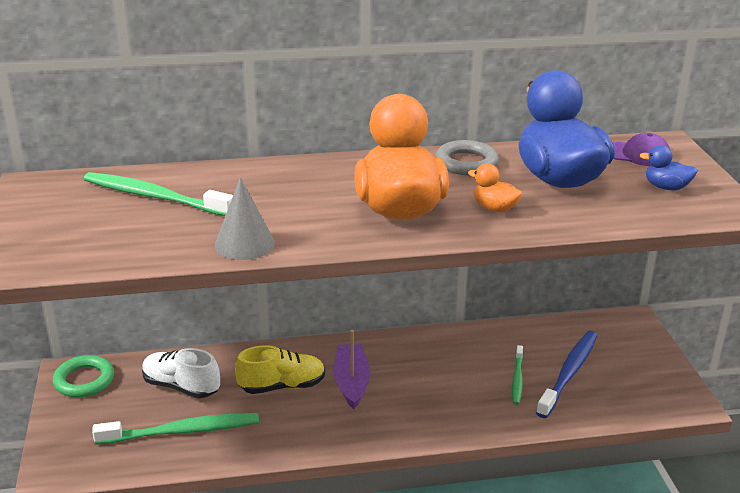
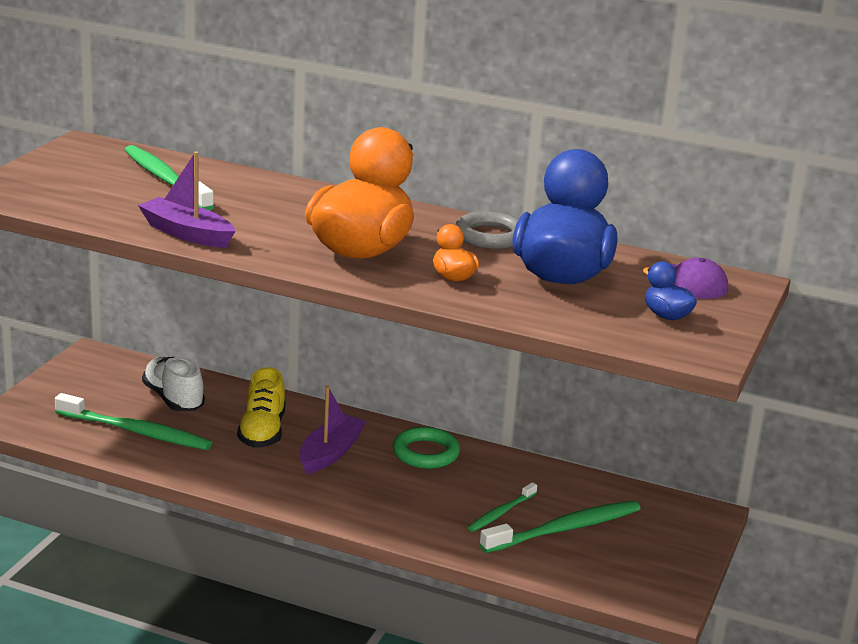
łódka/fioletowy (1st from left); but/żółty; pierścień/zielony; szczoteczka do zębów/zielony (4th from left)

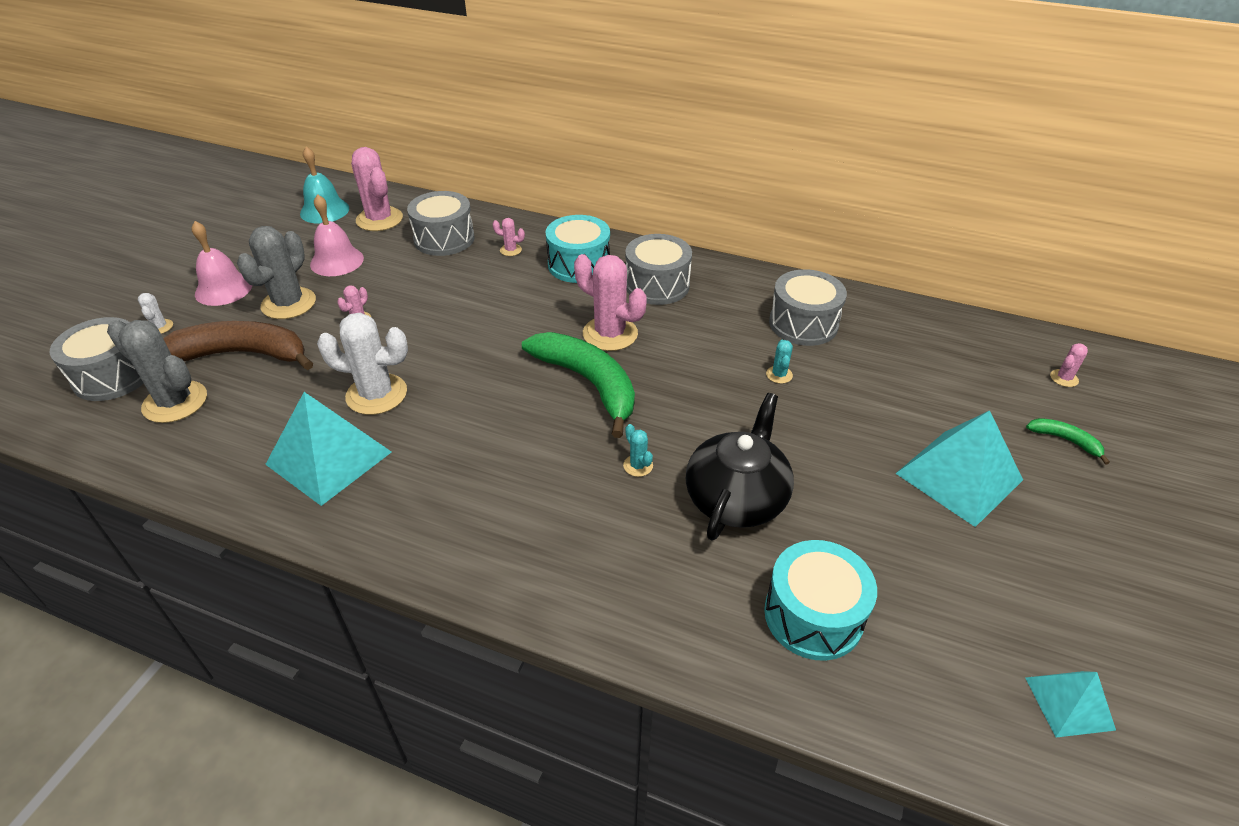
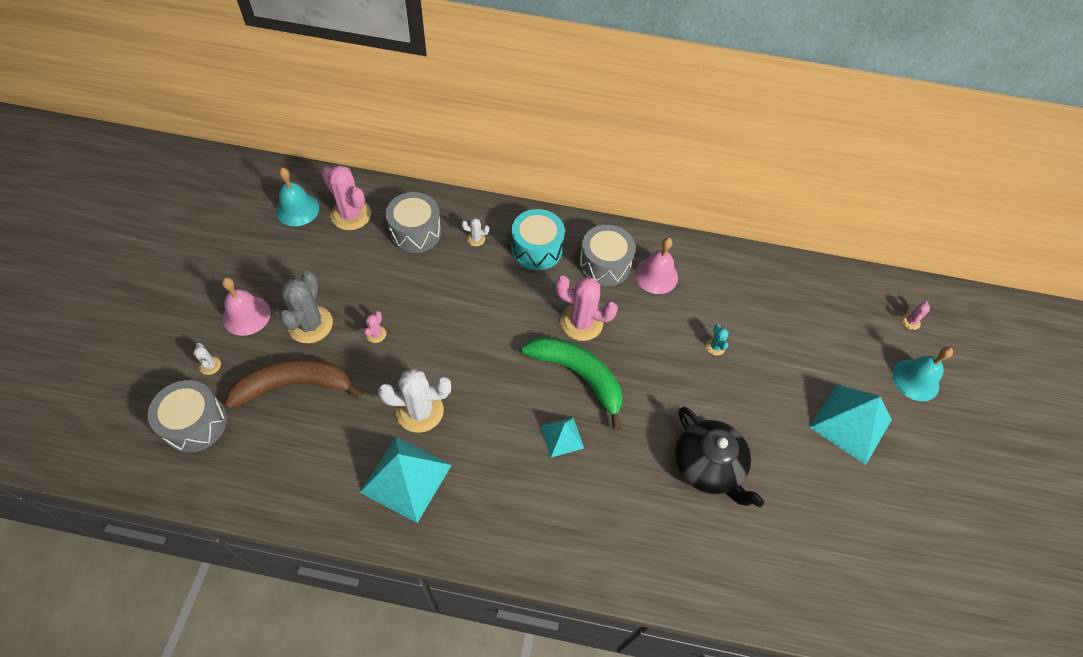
kaktus/biały (3rd from left); piramida/turkusowy (2nd from left); dzwonek/różowy (2nd from left); imbryk/czarny; dzwonek/turkusowy (2nd from left); kaktus/szary (1st from left in the first image); kaktus/turkusowy (1st from left in the first image); bęben/turkusowy (2nd from left in the first image); bęben/szary (4th from left in the first image)

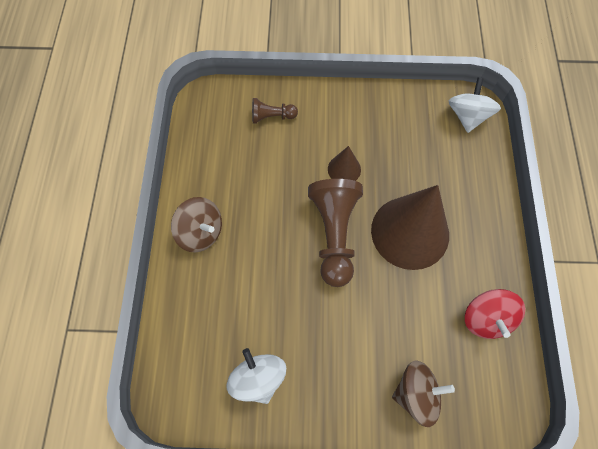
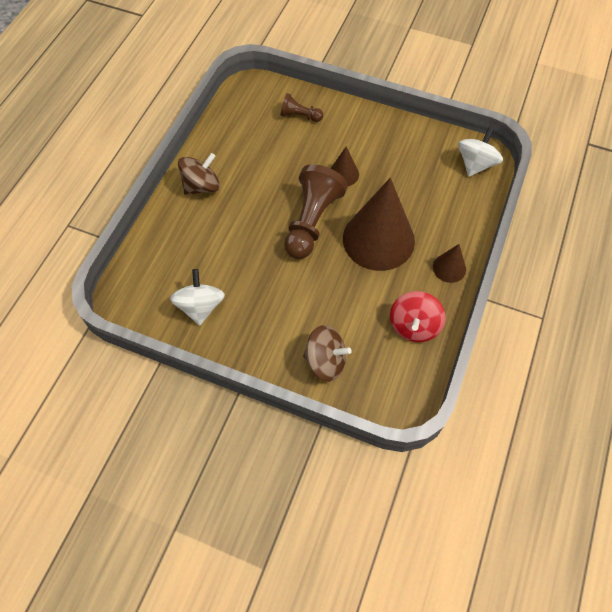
bączek/brązowy (1st from left); stożek/brązowy (3rd from left)

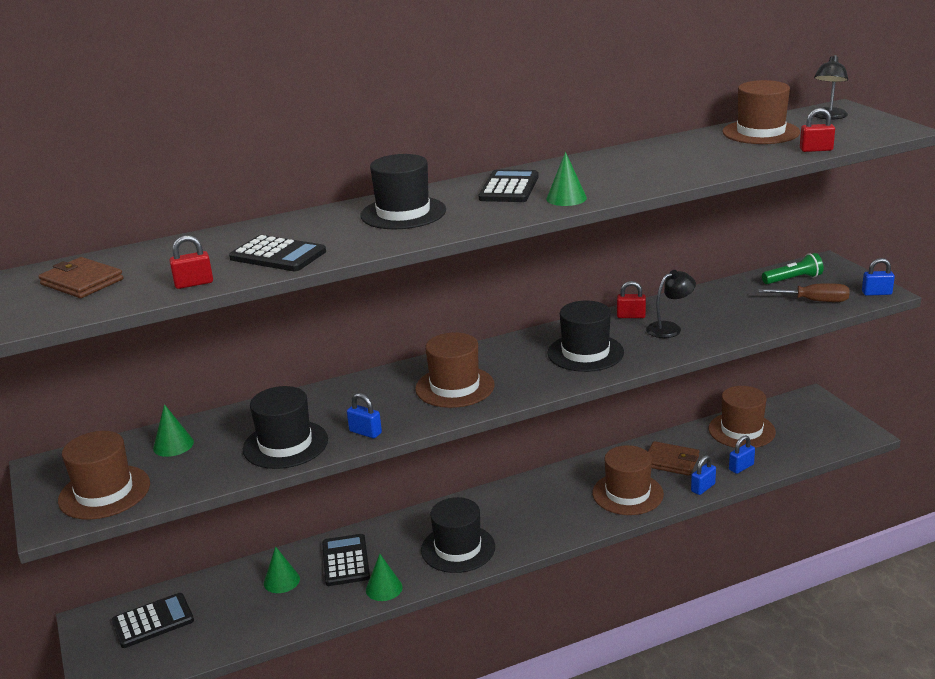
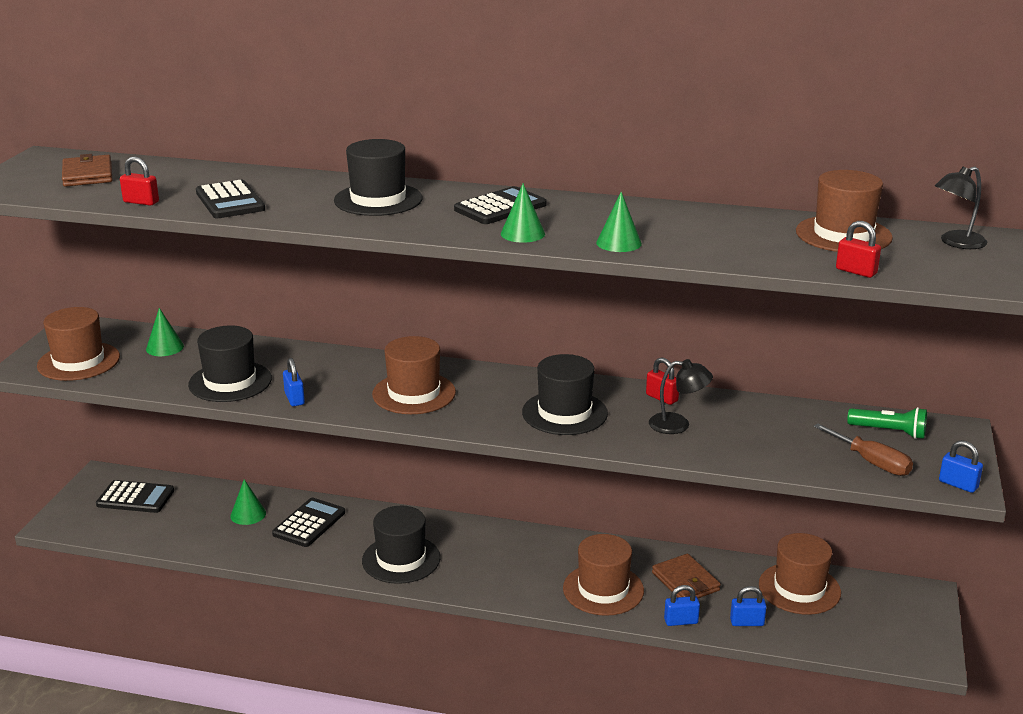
stożek/zielony (4th from left)

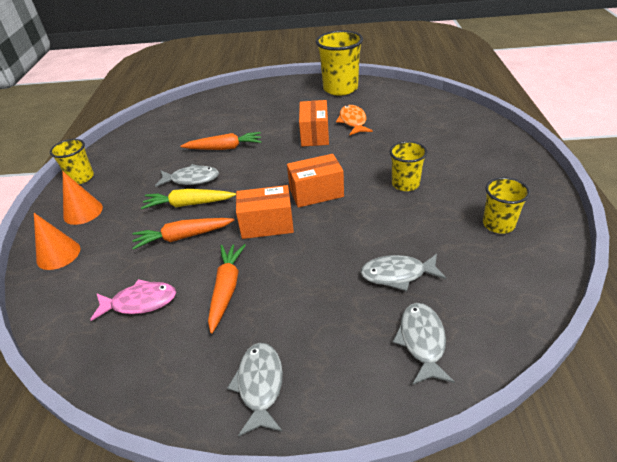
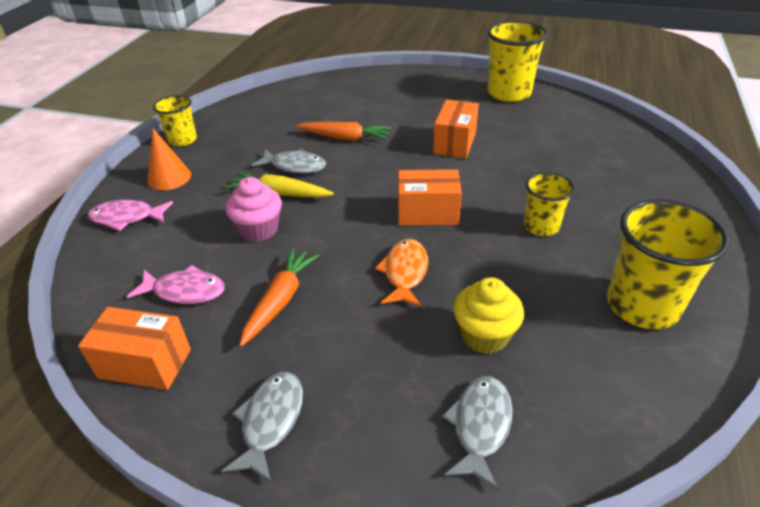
pudełko/pomarańczowy (1st from left); ryba/różowy (1st from left); muffinka/różowy; ryba/pomarańczowy; muffinka/żółty; szklanka/żółty (4th from left)

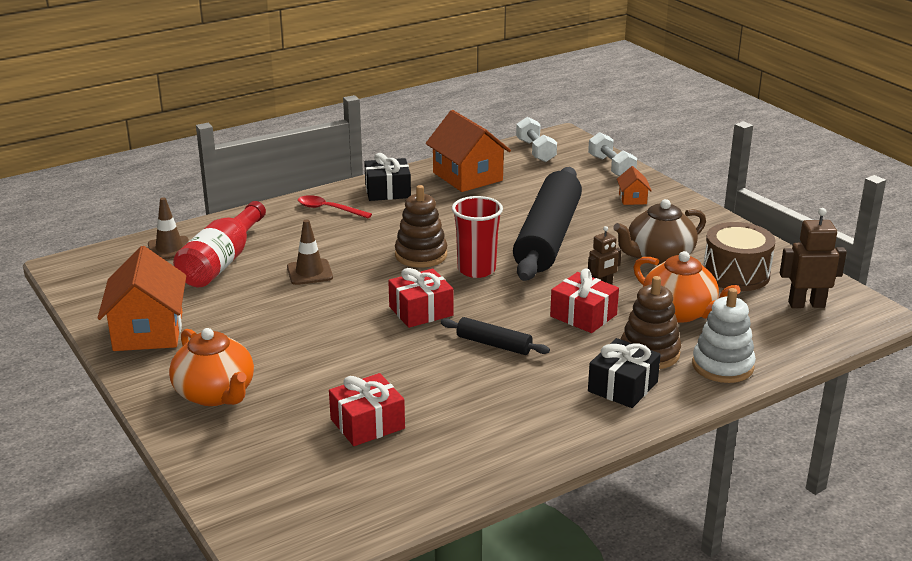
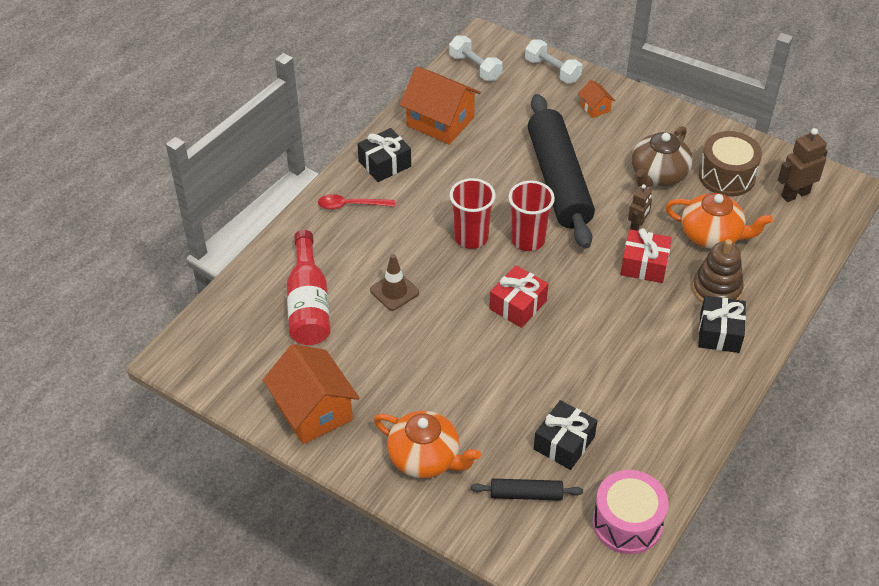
szklanka/czerwony (1st from left); wałek do ciasta/czarny (1st from left); prezent/czarny (2nd from left); bęben/różowy; pachołek/brązowy (1st from left in the first image); zabawka nakładanka/biały

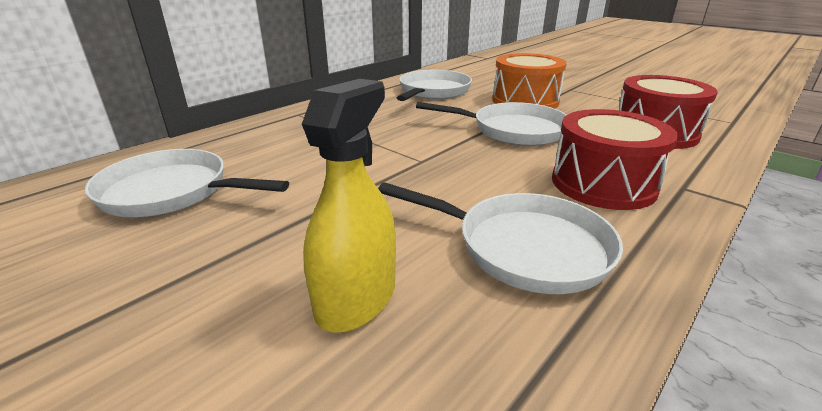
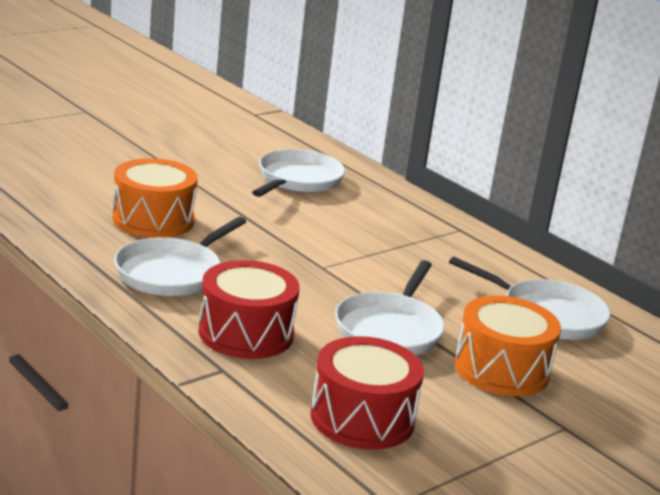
bęben/pomarańczowy (1st from left)

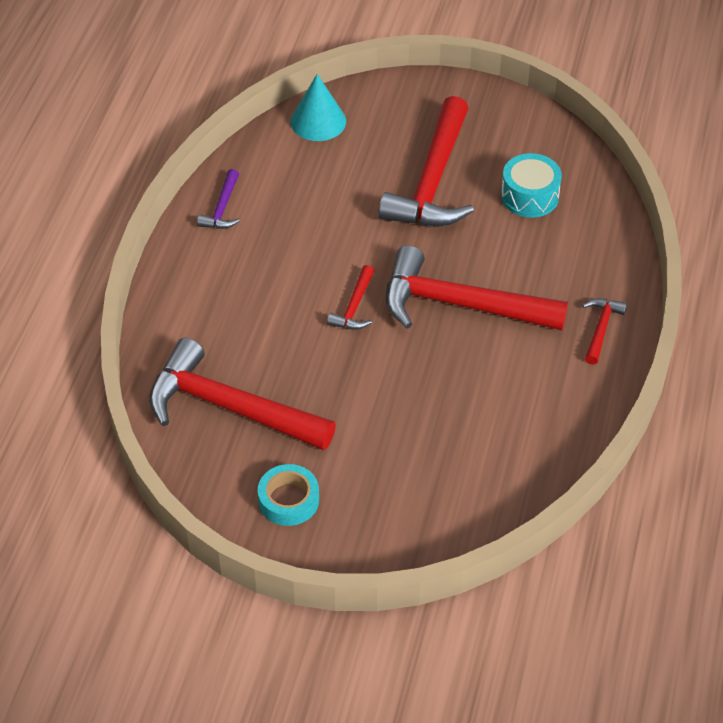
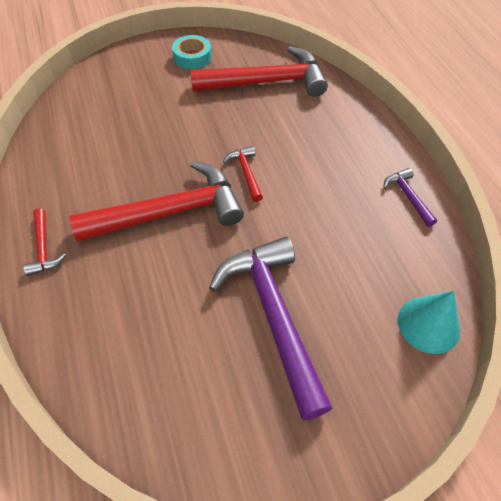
młotek/fioletowy (1st from left); bęben/turkusowy

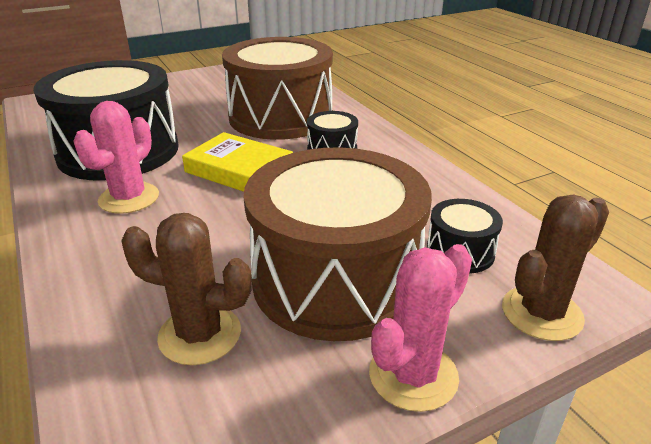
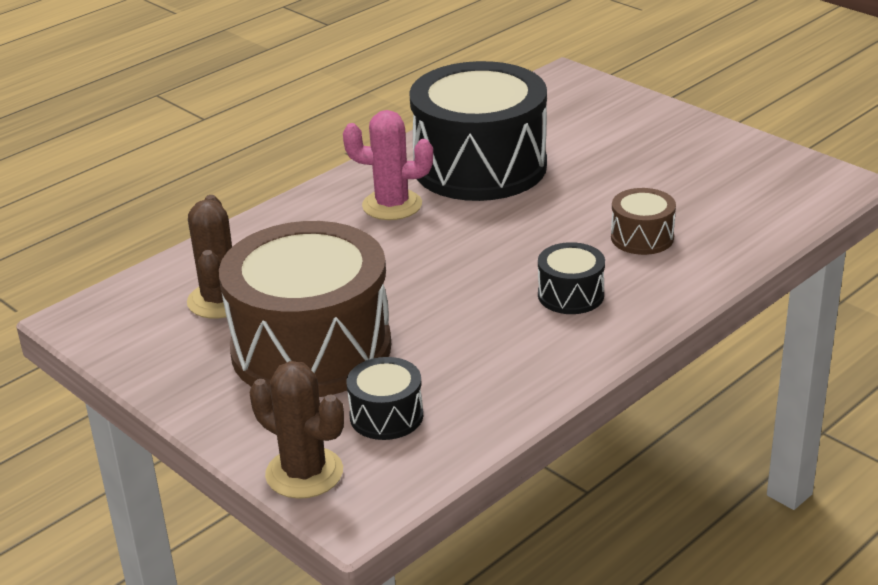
bęben/brązowy (2nd from left); książka/żółty; kaktus/różowy (2nd from left in the first image)

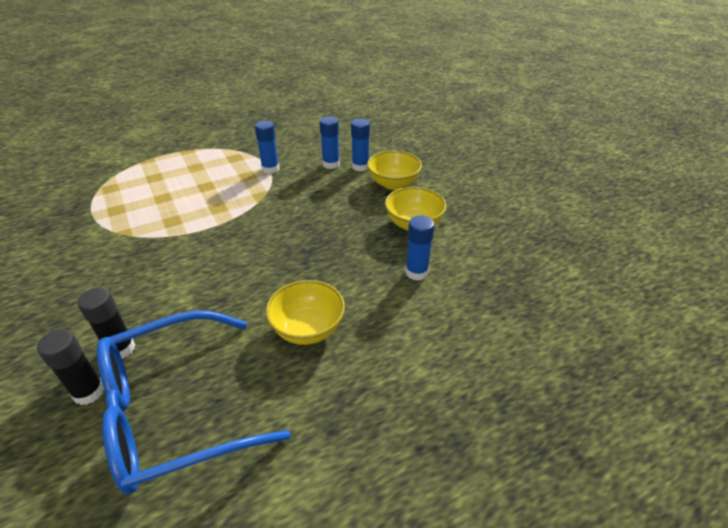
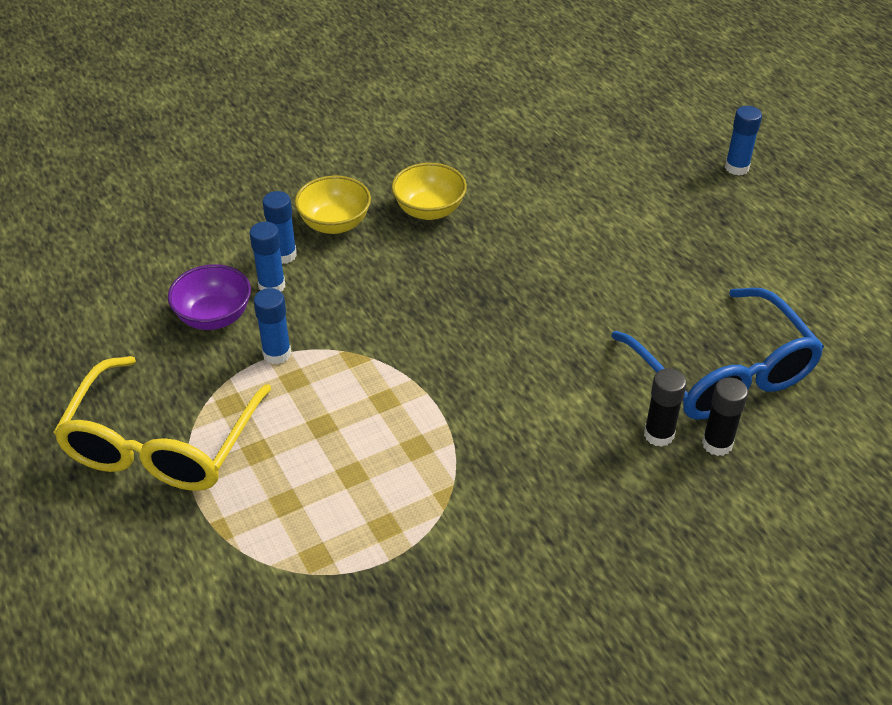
okulary/żółty; miska/fioletowy; klej w sztyfcie/niebieski (4th from left); miska/żółty (1st from left in the first image)

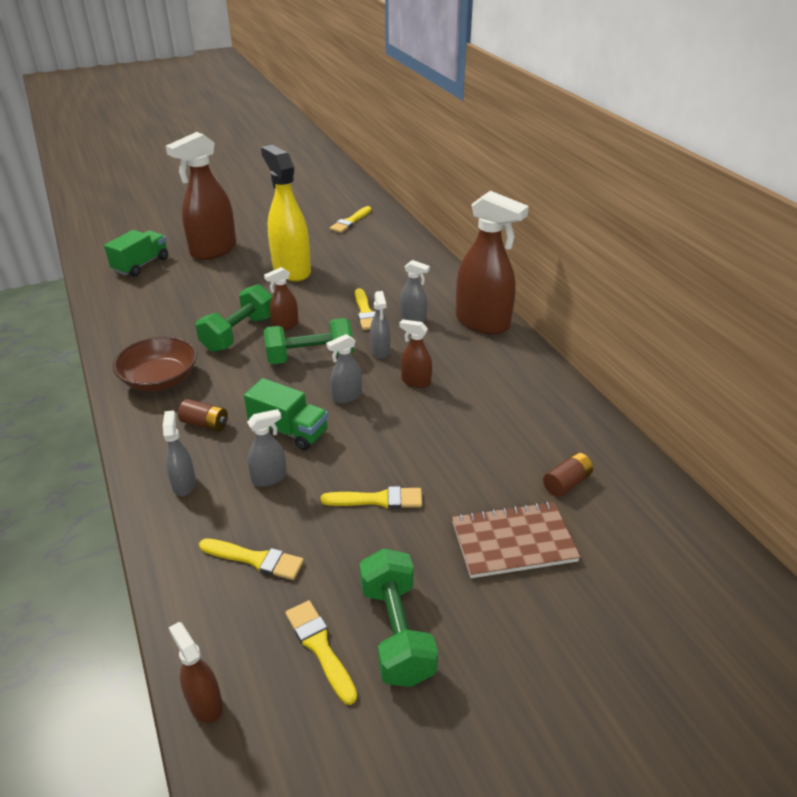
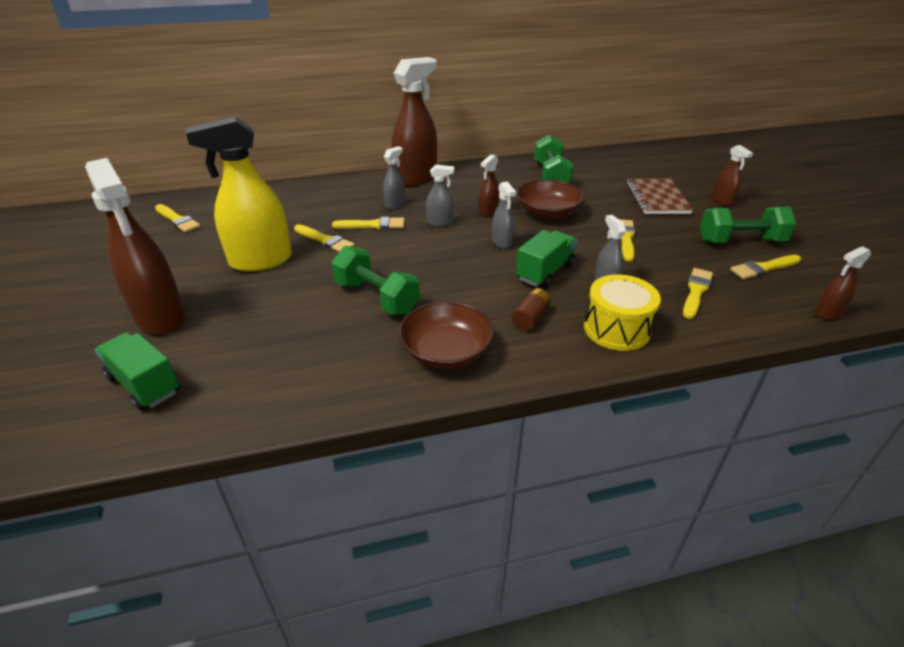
pędzel/żółty (2nd from left); miska/brązowy (2nd from left); hantel/zielony (2nd from left); bęben/żółty; spryskiwacz/brązowy (4th from left); bateria/brązowy (2nd from left in the first image)

